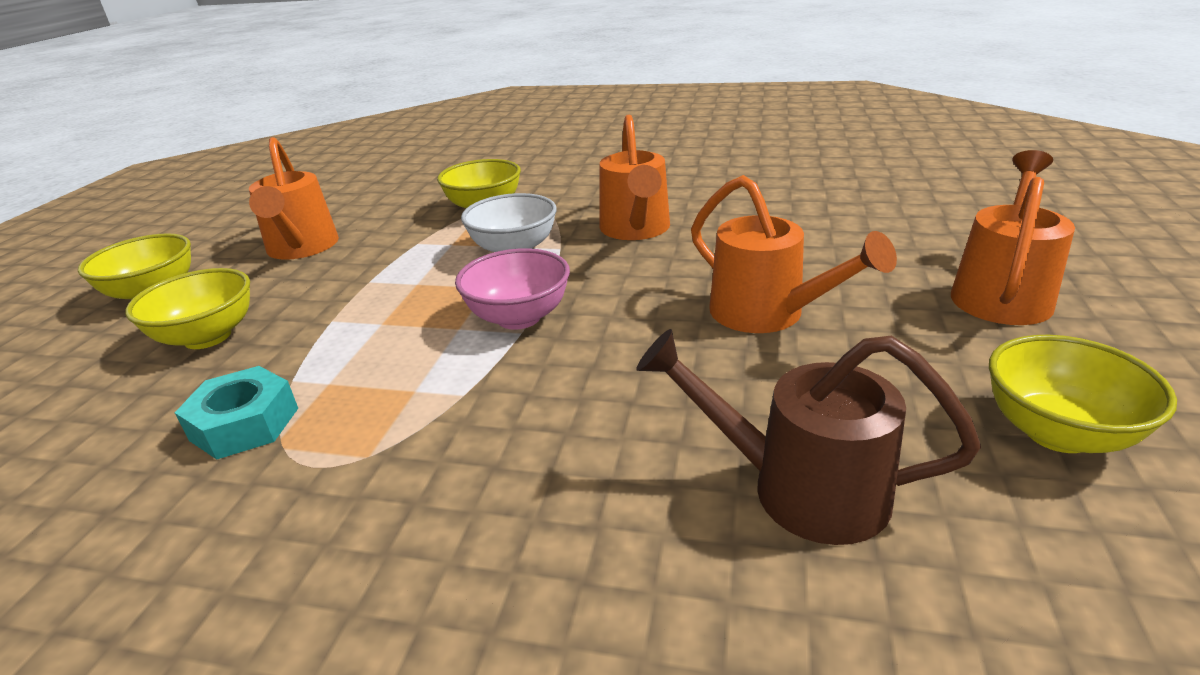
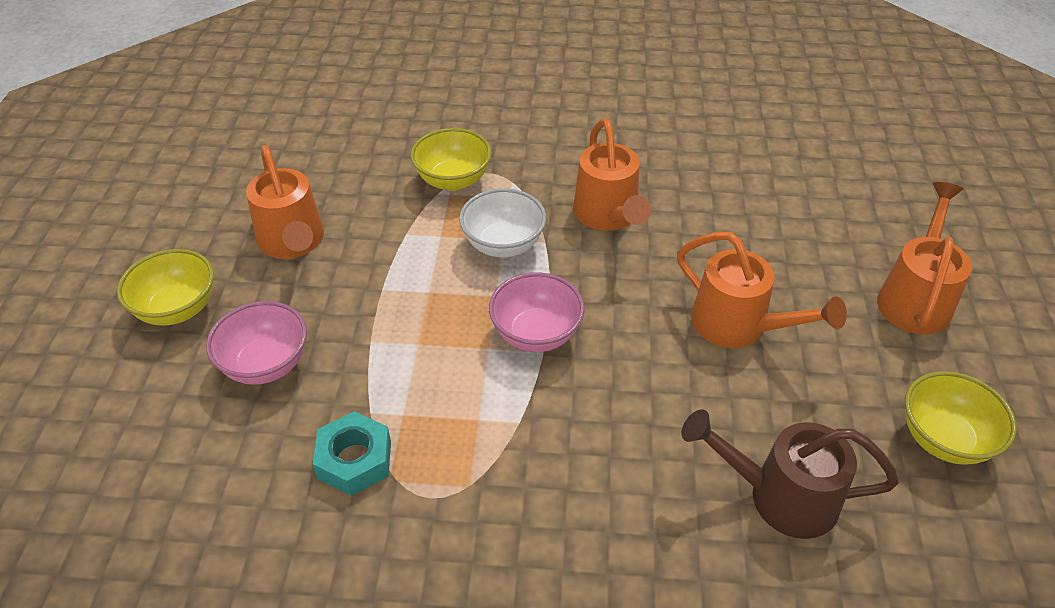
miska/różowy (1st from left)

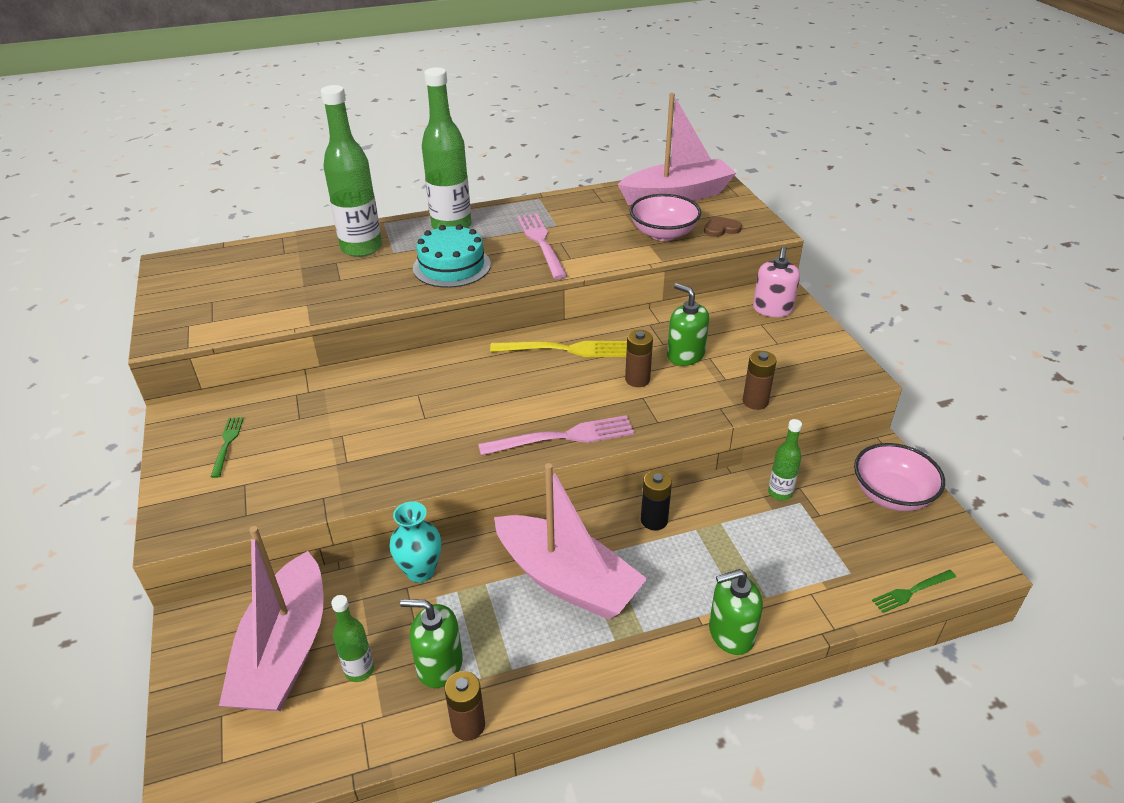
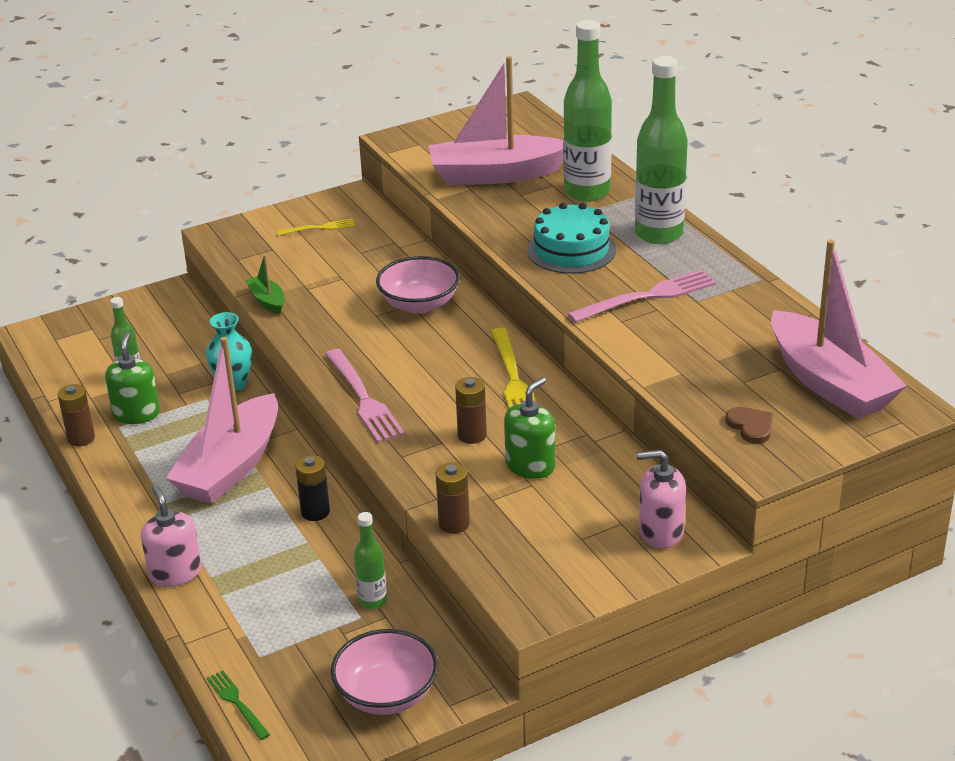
dozownik mydła/różowy (1st from left); łódka/zielony; widelec/żółty (1st from left); miska/różowy (2nd from left); łódka/różowy (2nd from left)

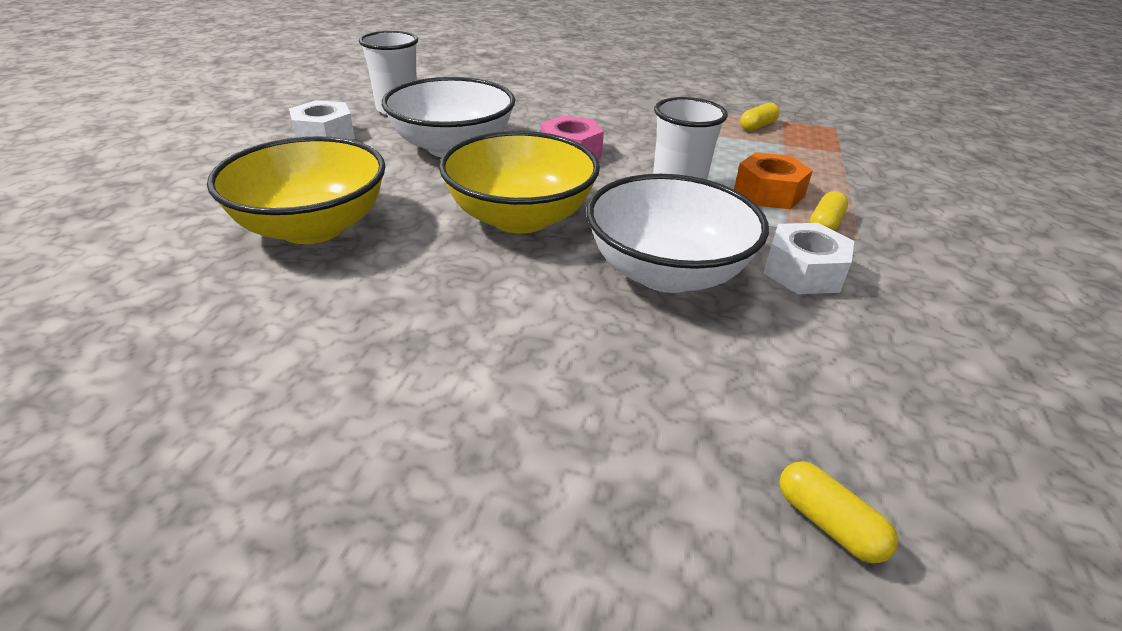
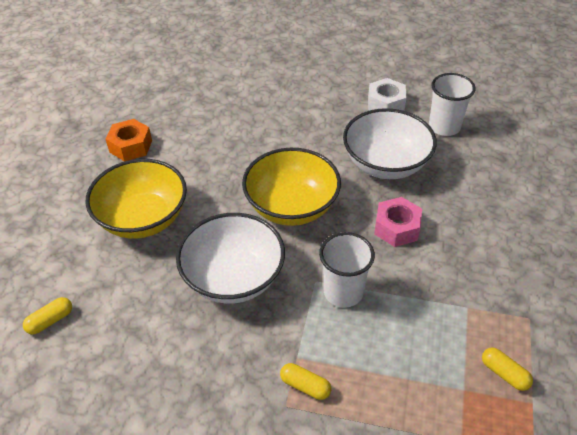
miska/żółty (1st from left); nakrętka/pomarańczowy; nakrętka/biały (2nd from left in the first image)

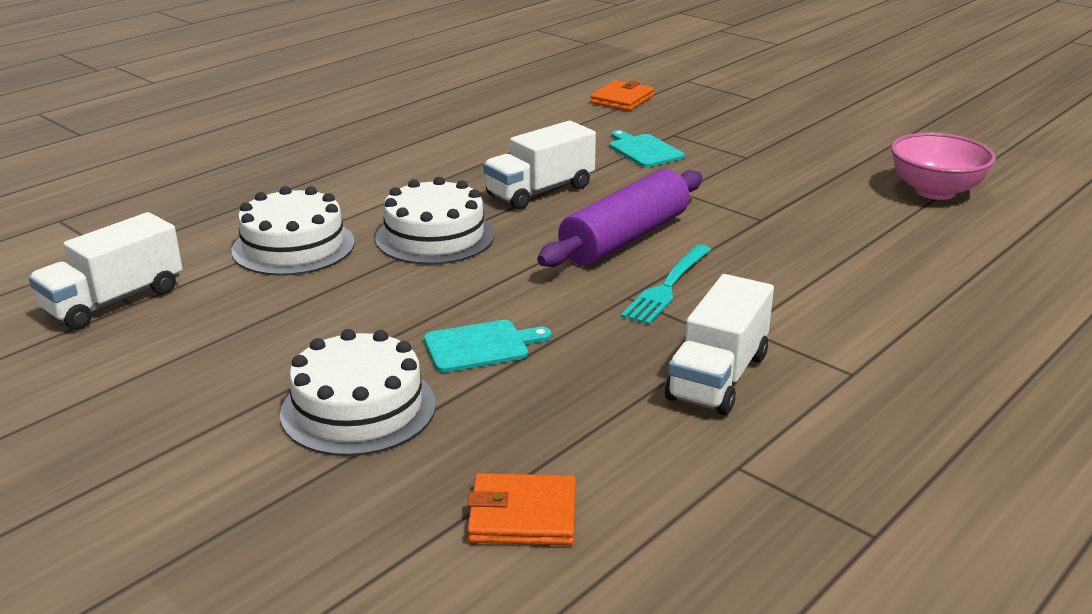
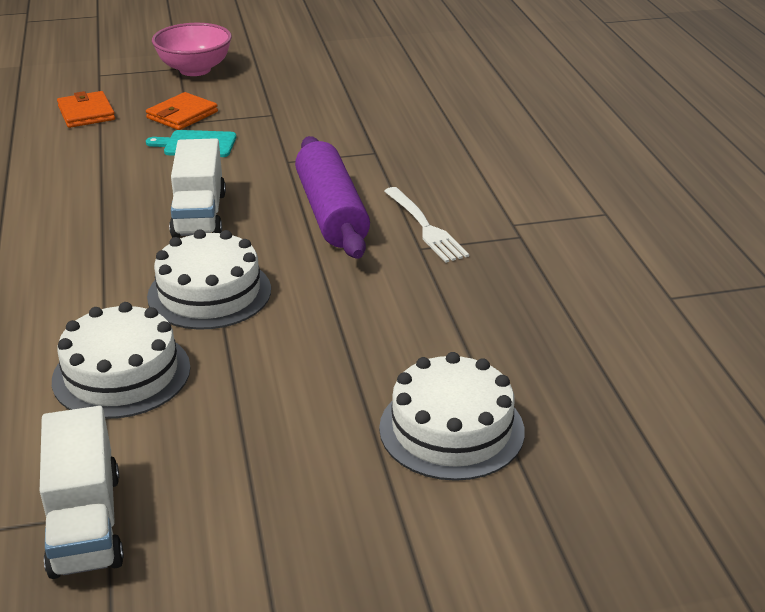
portfel/pomarańczowy (2nd from left); miska/różowy; widelec/biały; deska do krojenia/turkusowy (1st from left in the first image); ciężarówka/biały (3rd from left in the first image)

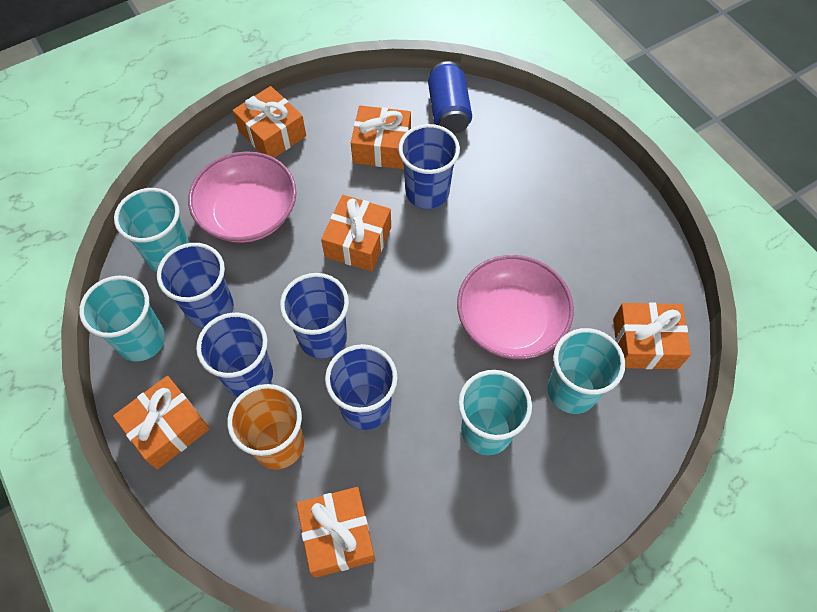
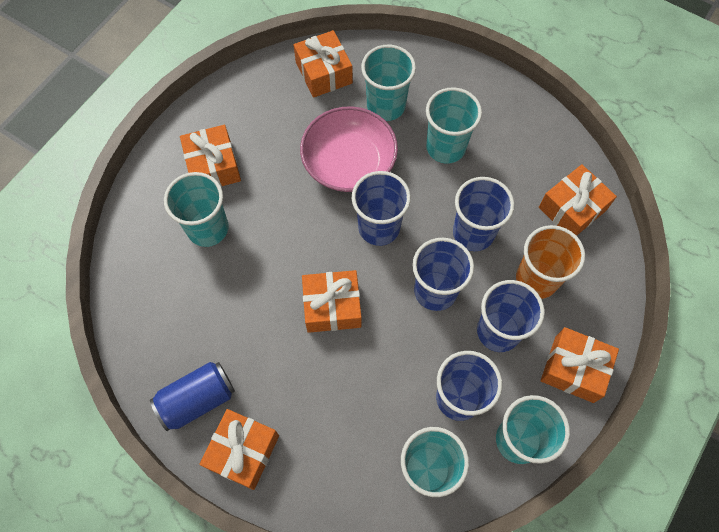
puszka/niebieski; szklanka/turkusowy (1st from left); prezent/pomarańczowy (1st from left); szklanka/niebieski (1st from left); miska/różowy (1st from left in the first image)

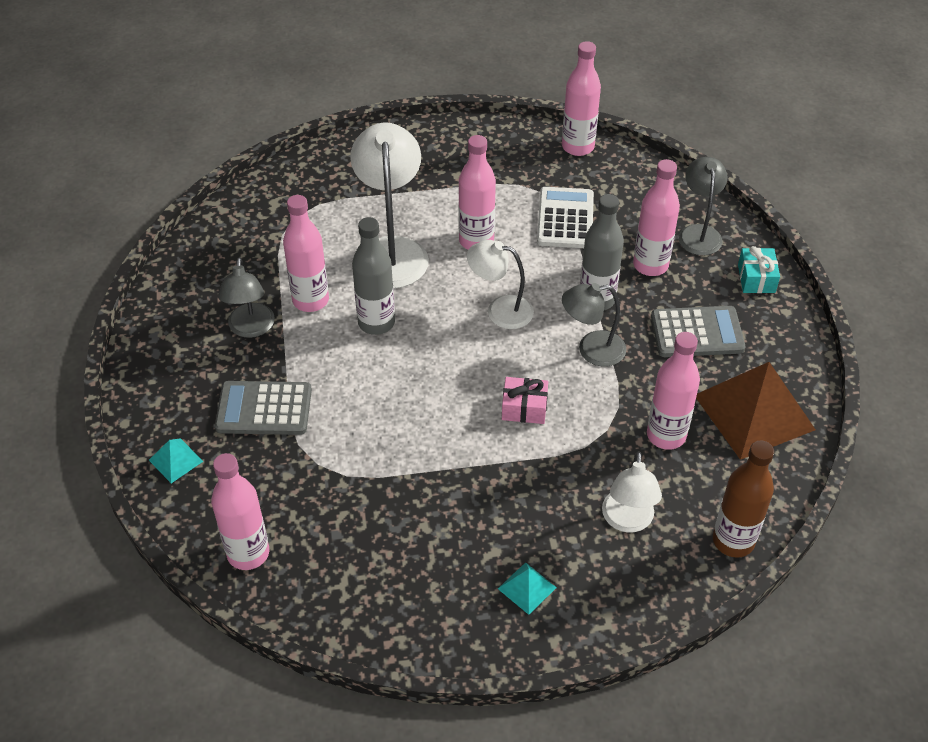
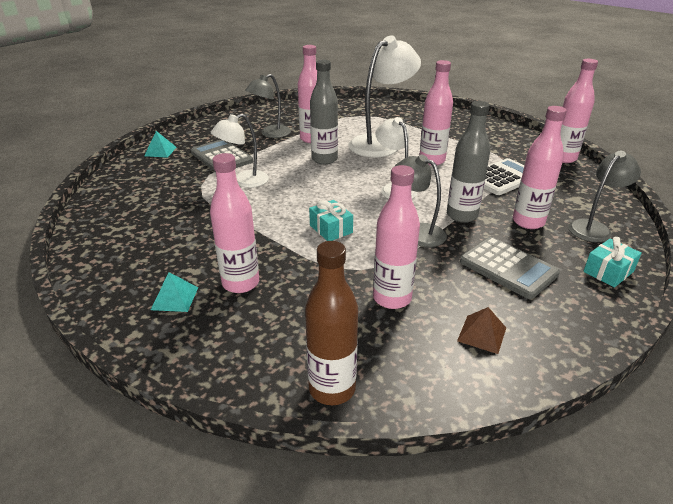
butelka/różowy (1st from left); lampka/biały (1st from left); prezent/turkusowy (1st from left); piramida/brązowy

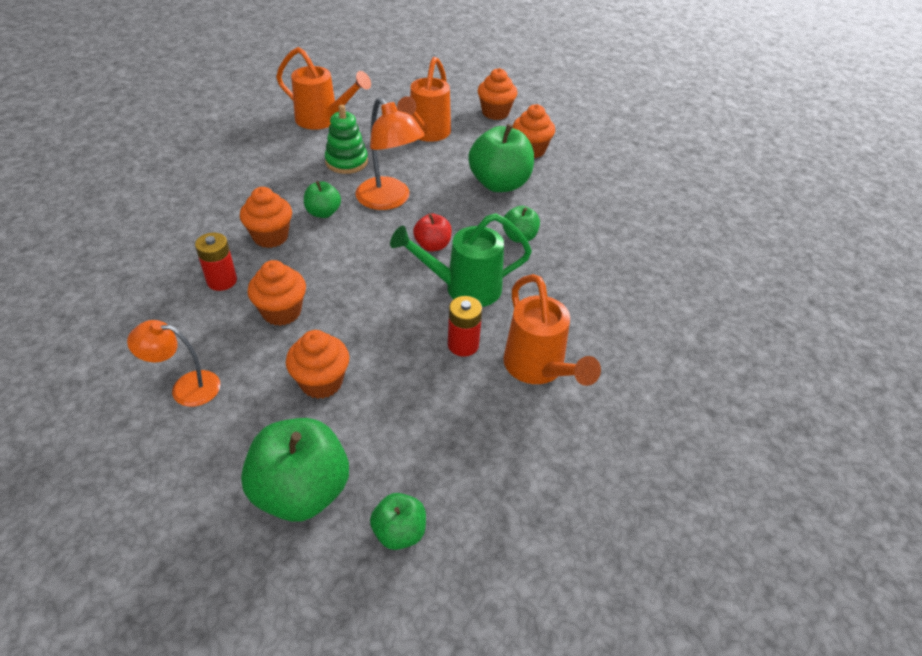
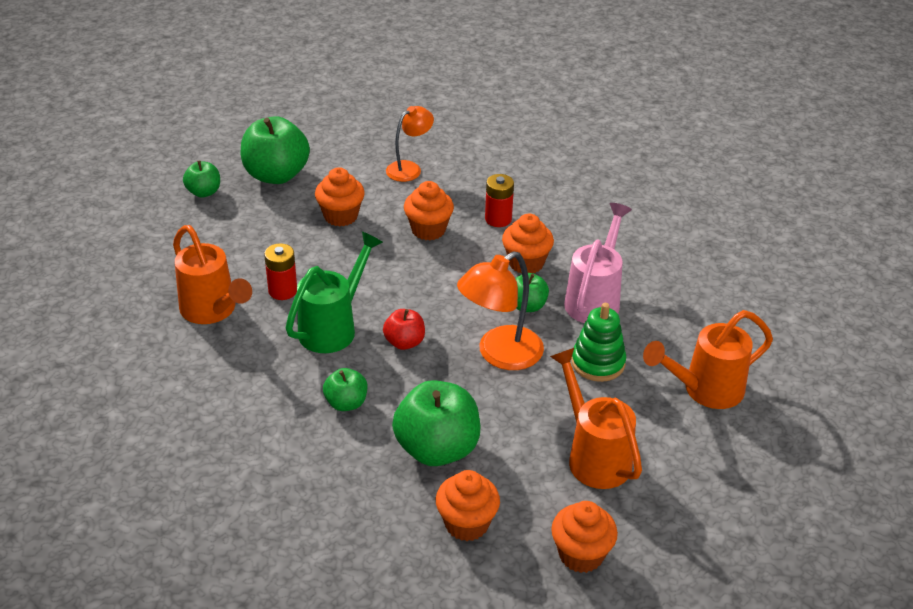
konewka/pomarańczowy (1st from left); lampka/pomarańczowy (2nd from left); konewka/różowy

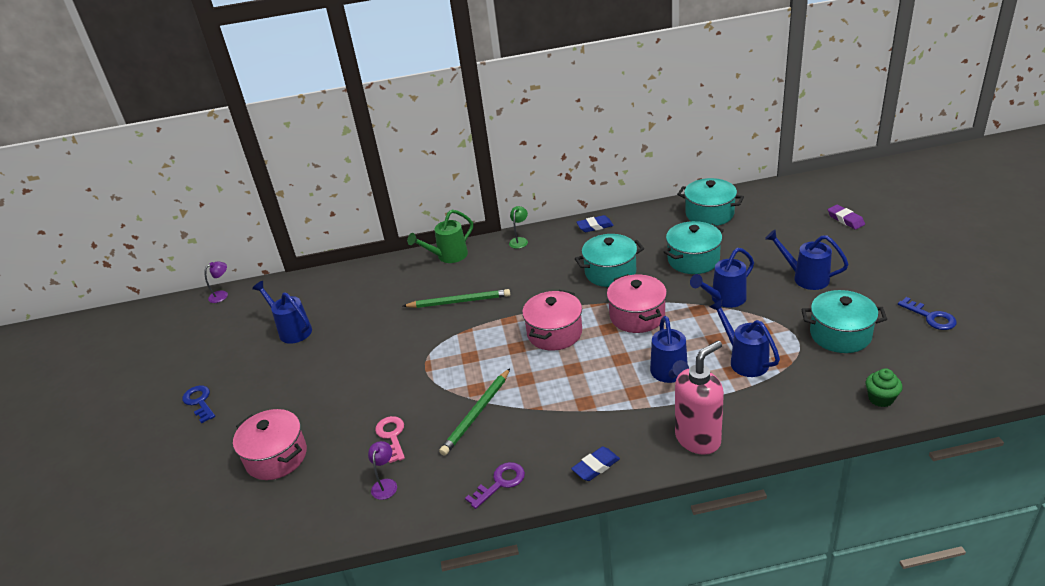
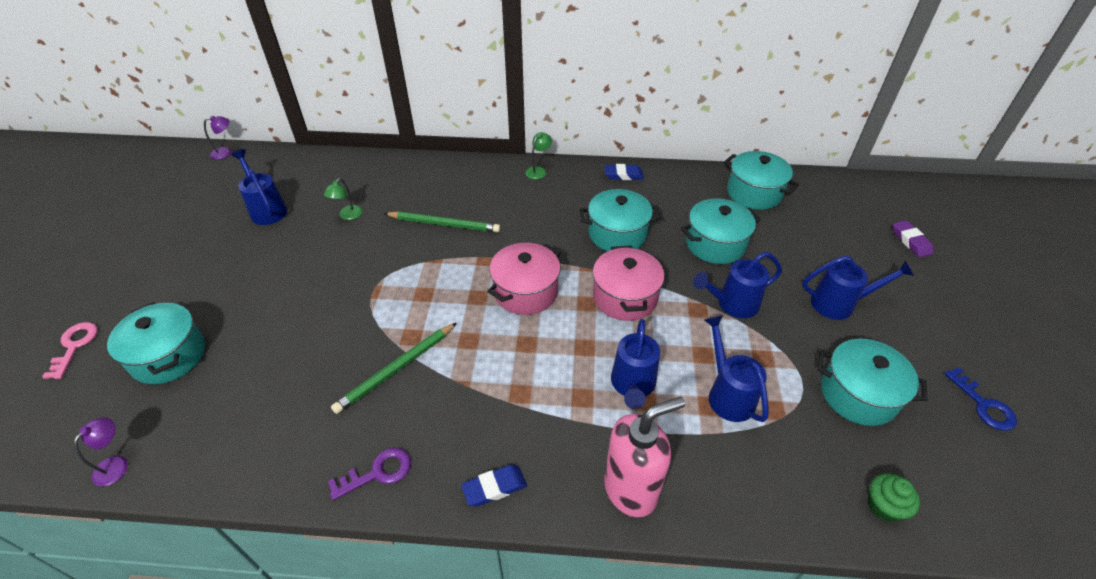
klucz/różowy; lampka/fioletowy (1st from left); garnek/turkusowy (1st from left); lampka/zielony (1st from left); konewka/niebieski (5th from left); klucz/niebieski (1st from left in the first image); konewka/zielony

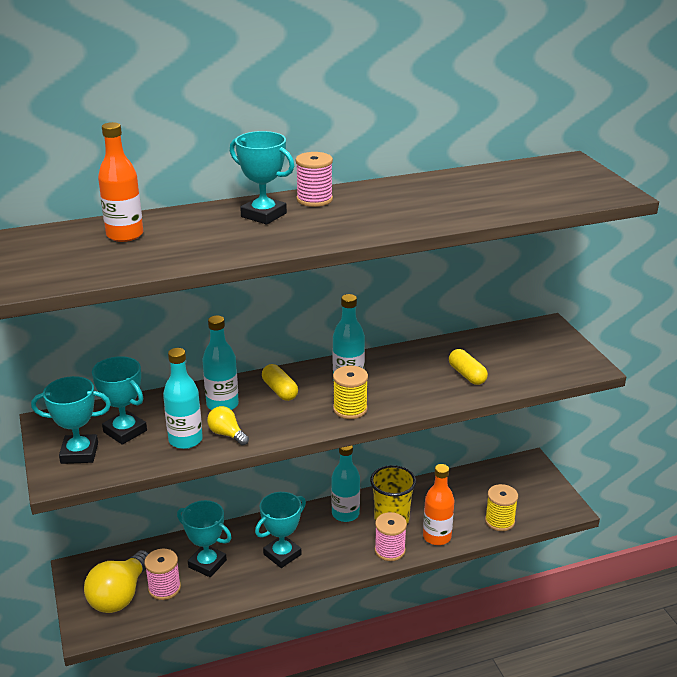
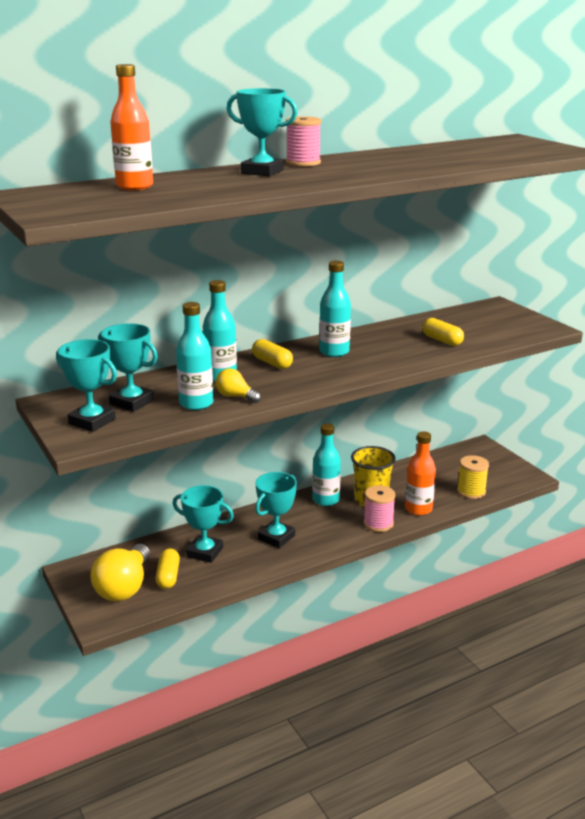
puchar/turkusowy (1st from left); kapsułka/żółty (1st from left); szpulka/żółty (1st from left in the first image)

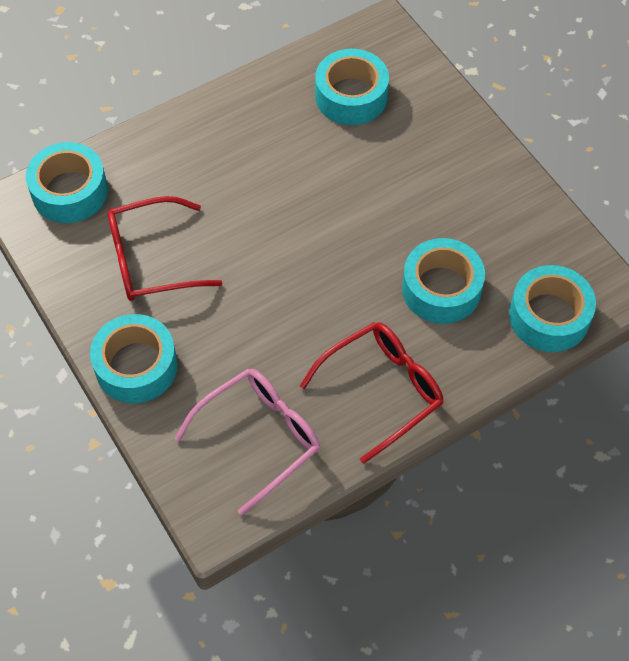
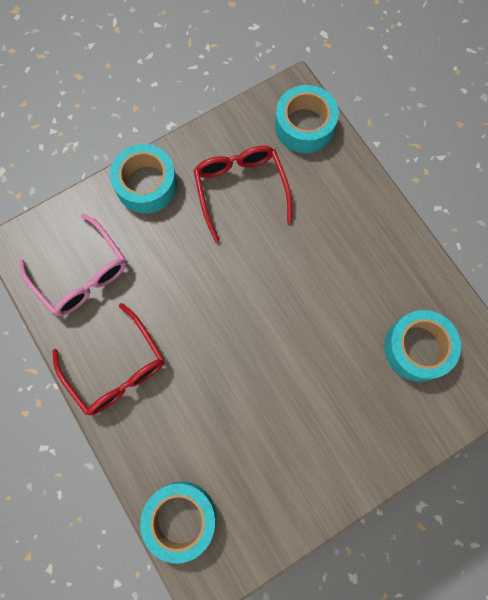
taśma klejąca/turkusowy (4th from left in the first image)

